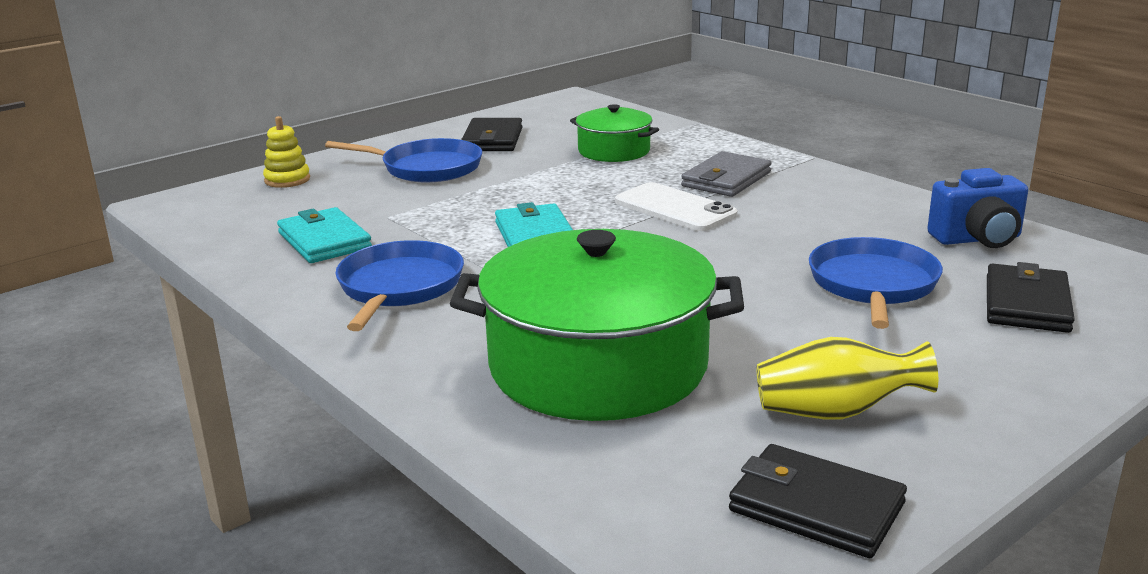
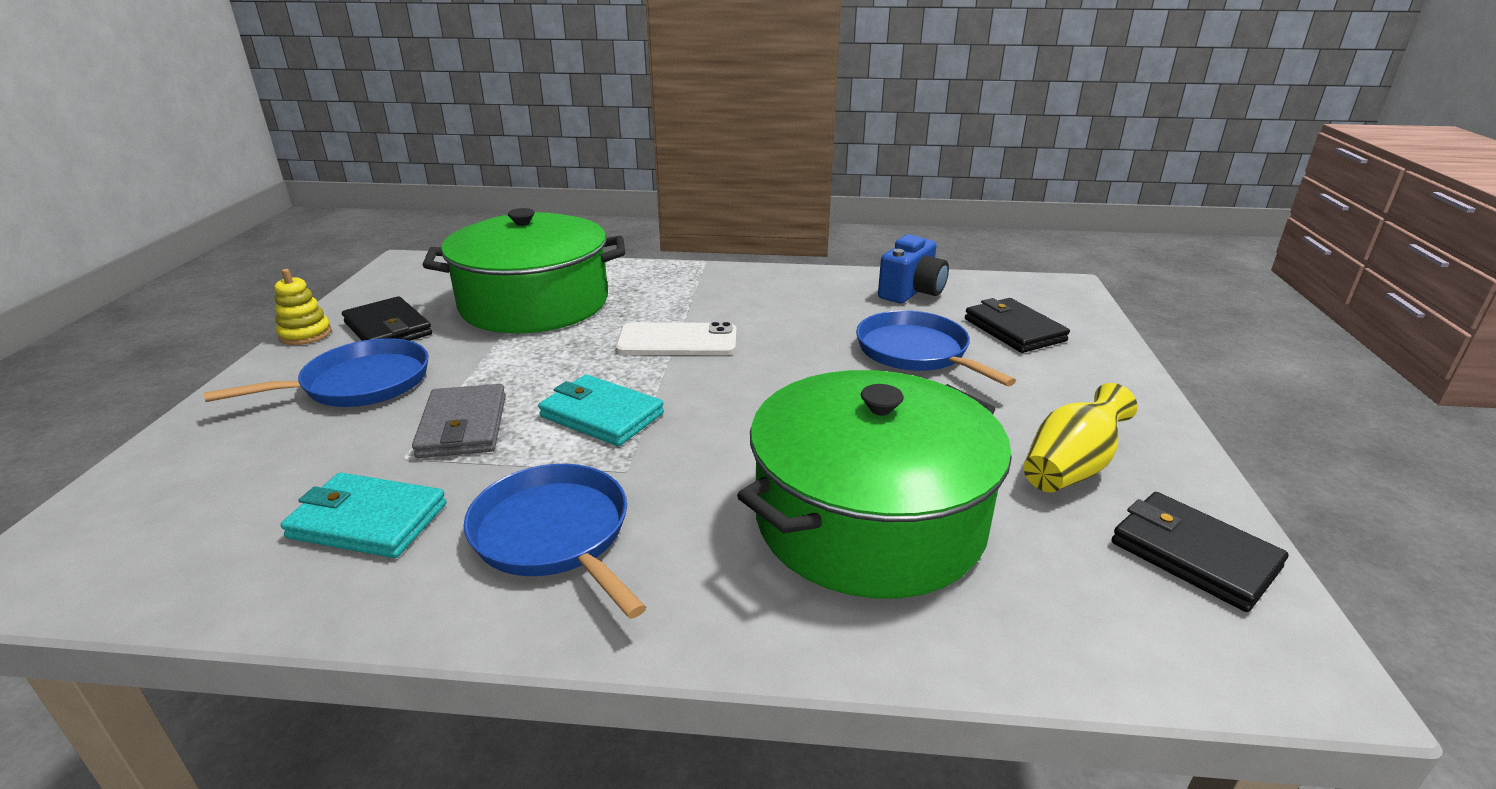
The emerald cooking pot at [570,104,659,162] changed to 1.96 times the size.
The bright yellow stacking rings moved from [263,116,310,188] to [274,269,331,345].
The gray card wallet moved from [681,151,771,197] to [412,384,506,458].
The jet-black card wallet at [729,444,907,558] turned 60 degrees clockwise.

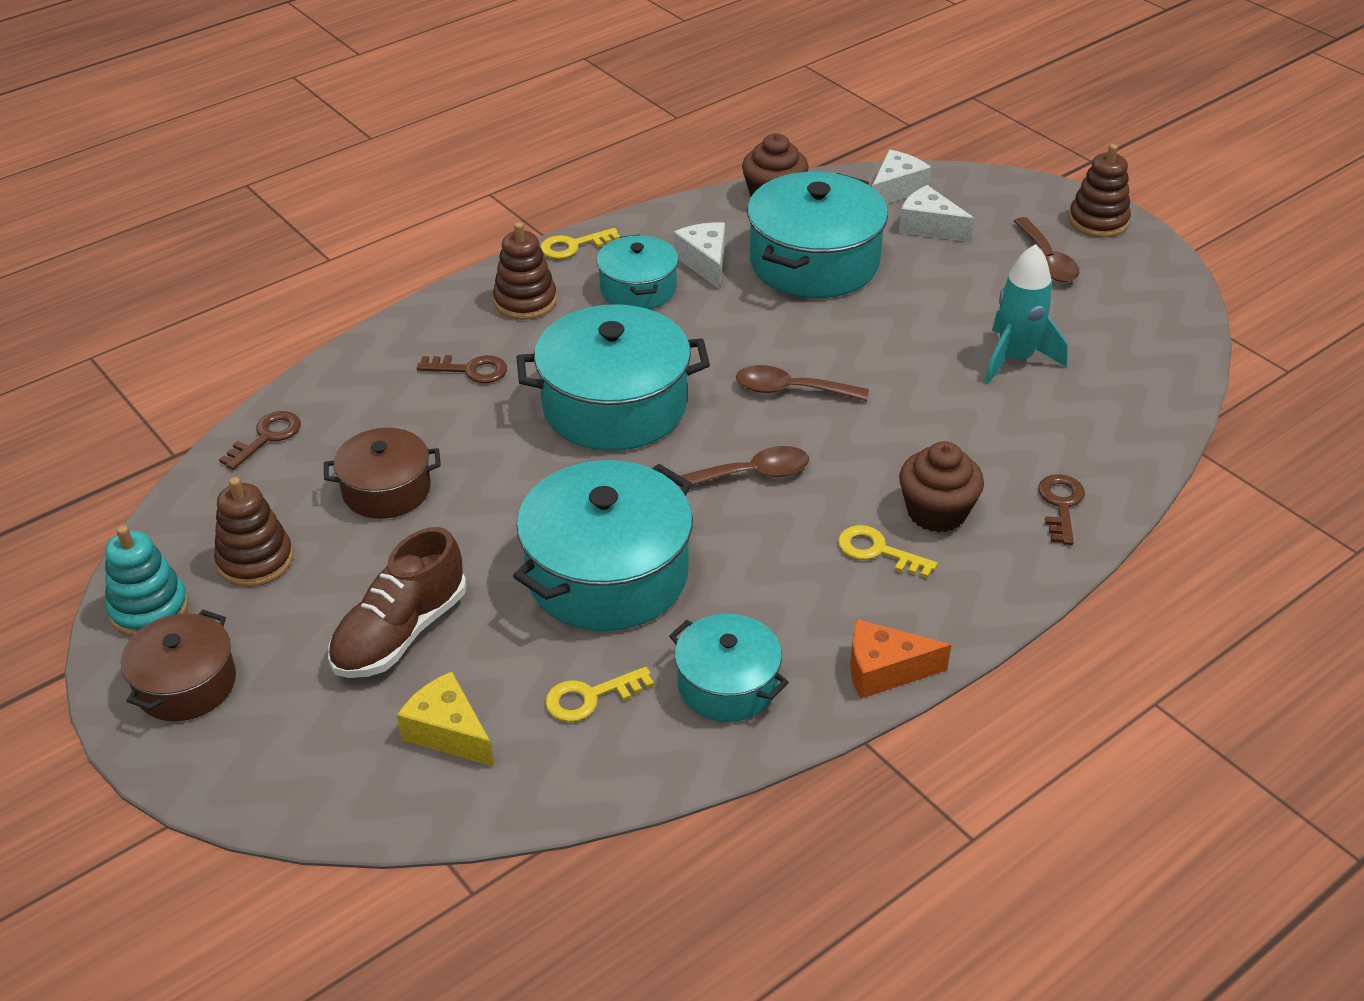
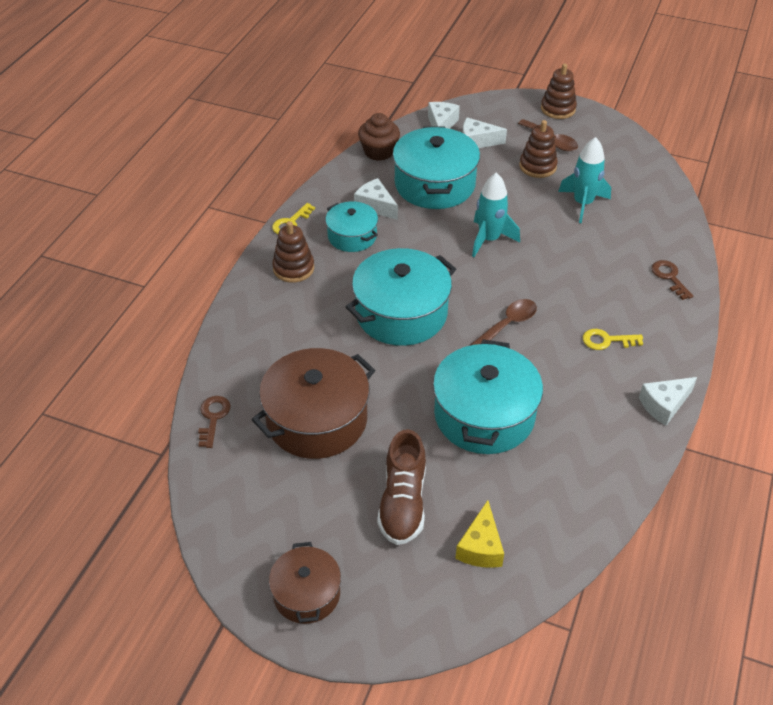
The russet latchkey at [417,355,507,383] disappeared.
The russet teaspoon at [736,365,869,401] disappeared.
The russet cooking pot at [324,428,441,519] changed to 1.73 times the size.
The russet muffin at [899,441,984,533] disappeared.
The russet stacking rings moved from [214,477,293,587] to [519,120,558,178].
The aqua stacking rings at [105,525,189,636] disappeared.
The aqua cooking pot at [669,614,789,722] disappeared.
The orange-coloured cheese wedge at [850,619,951,699] became the white cheese wedge at [639,377,697,426].
The bright yellow latchkey at [545,667,654,722] disappeared.
The bright yellow cheese wedge at [397,672,494,767] turned 90 degrees counterclockwise.
The aqua toy rocket at [472,173,520,257] appeared.

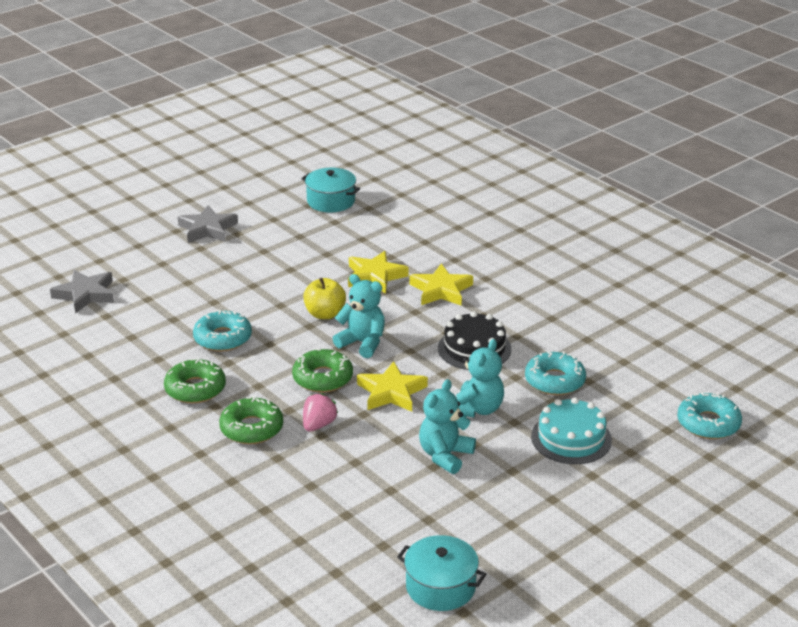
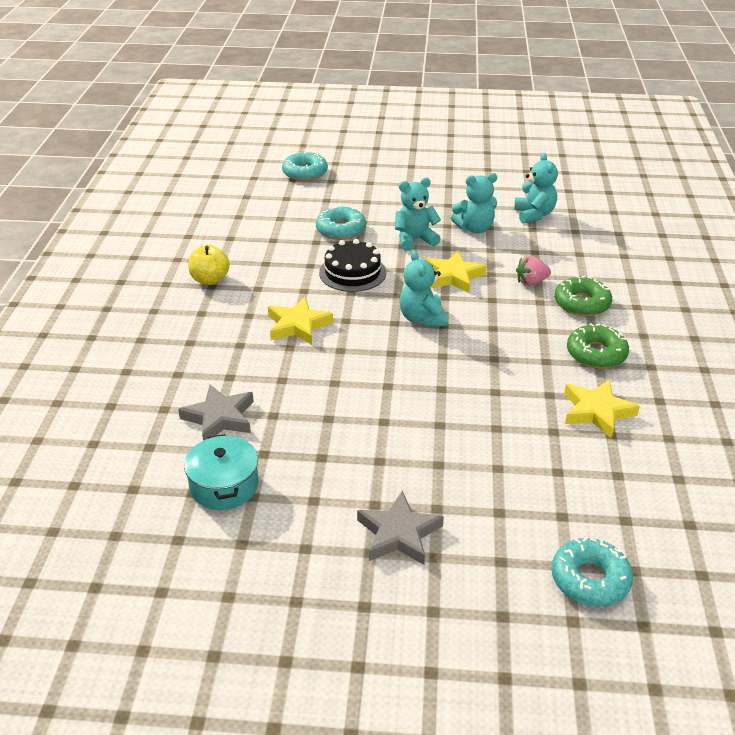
The bright yellow star shape moved from [348,251,409,294] to [564,379,640,439].
The gray star shape moved from [50,270,114,314] to [178,385,254,440].
The bright yellow apple fruit moved from [303,278,346,319] to [188,245,230,285].
The aqua donut moved from [193,309,252,352] to [552,537,633,606].
The emerald donut at [292,348,353,392] disappeared.
The aqua gateau at [531,397,612,464] disappeared.
The aqua cooking pot at [397,535,486,611] disappeared.
The aqua stuffed bear at [514,153,558,223] appeared.

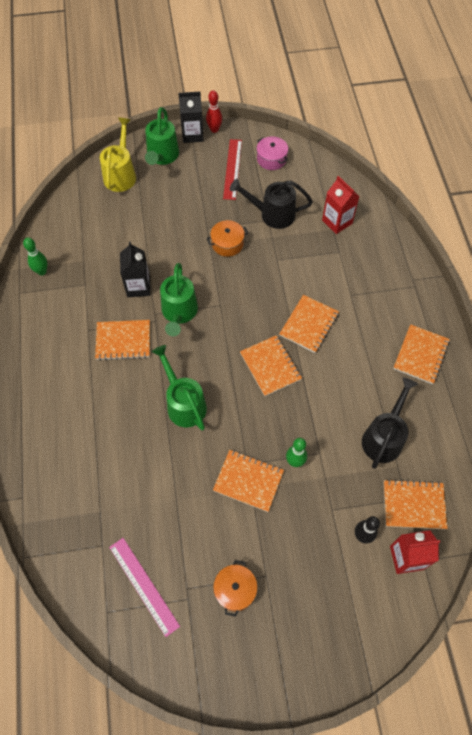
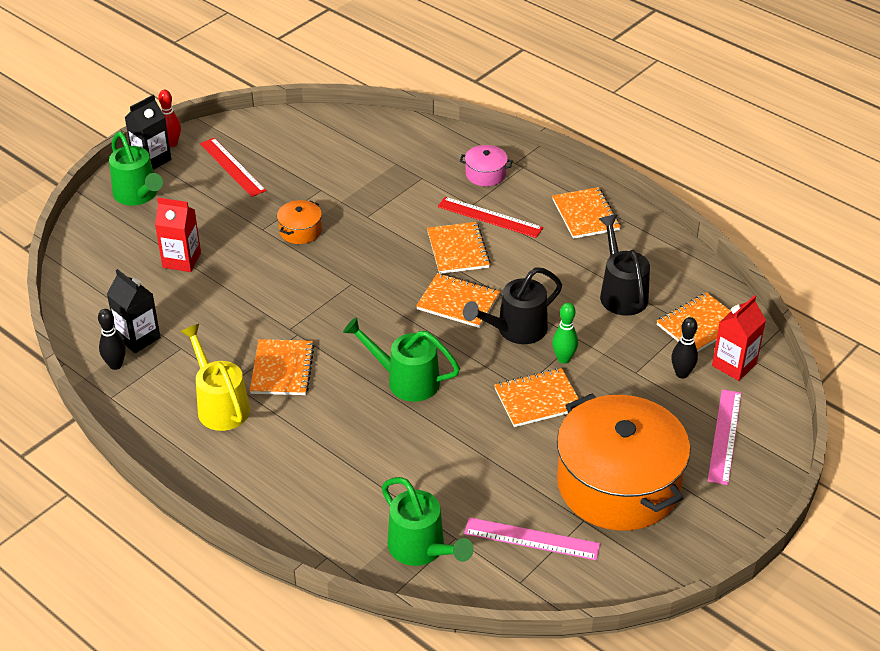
The bright yellow sprinkling can moved from [100,118,136,192] to [180,324,250,431].
The rose-pink cooking pot moved from [256,136,288,170] to [460,145,513,186].
The red juice carton moved from [322,176,360,234] to [155,198,201,272].
The jet-black sprinkling can moved from [230,179,313,229] to [463,267,562,344].
The emerald skittle at [23,237,48,276] became the jet-black skittle at [98,309,126,370].
The jet-black juice carton moved from [120,241,150,297] to [107,269,160,353].
The emerald sprinkling can moved from [160,263,198,337] to [382,477,474,566].
The orange-coloured notebook at [95,320,150,360] turned 45 degrees counterclockwise.
The orange-coloured cooking pot at [213,560,258,617] changed to 2.45 times the size.
The red measuring stick at [438,197,543,238] appeared.
The rose-pink measuring stick at [708,389,741,485] appeared.

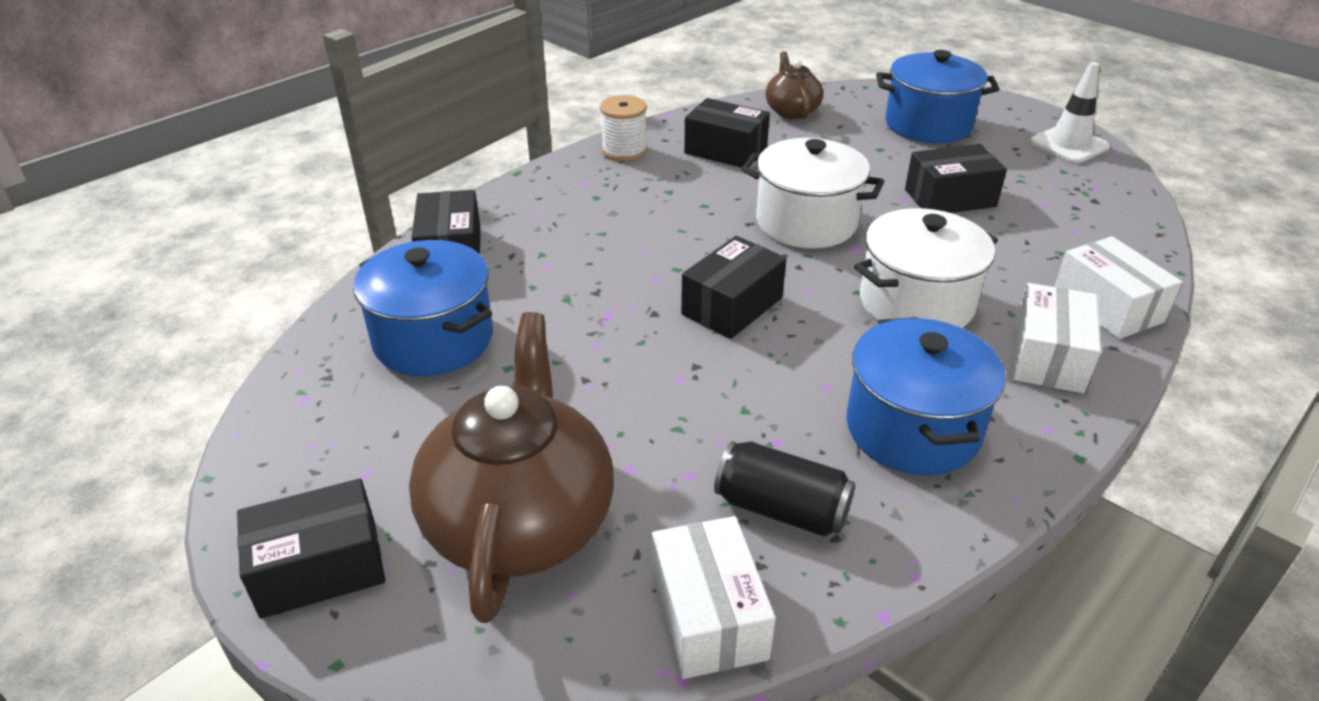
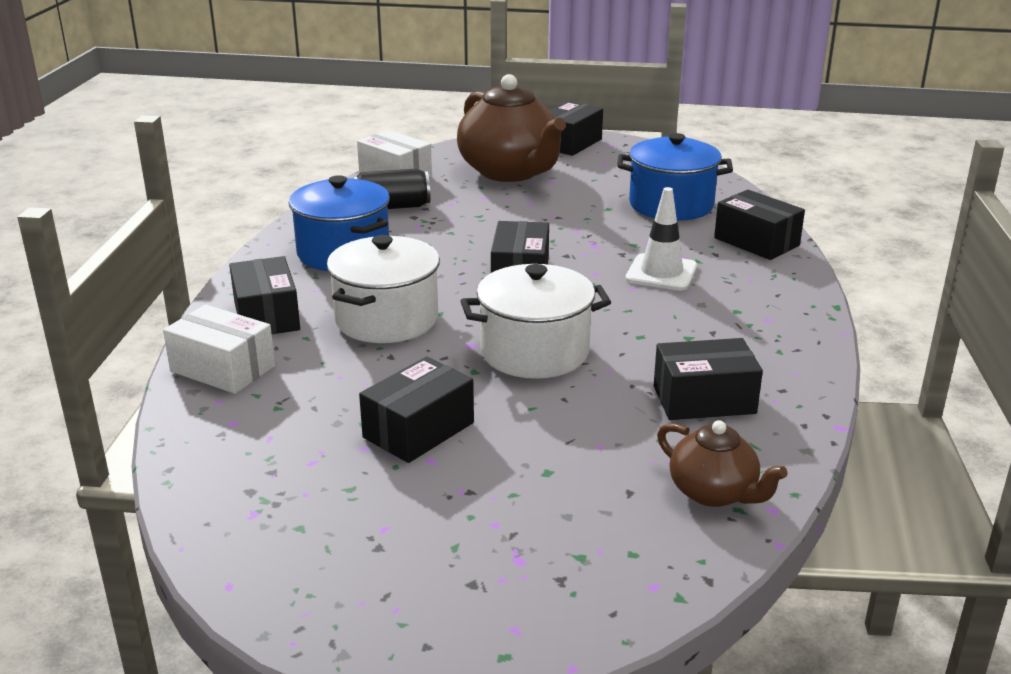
The blue cooking pot at [876,50,999,143] disappeared.
The white safety cone moved from [1030,62,1110,163] to [625,187,697,291].
The white spool at [600,95,647,161] disappeared.
The white package at [1013,283,1101,393] became the jet-black package at [229,256,300,334].

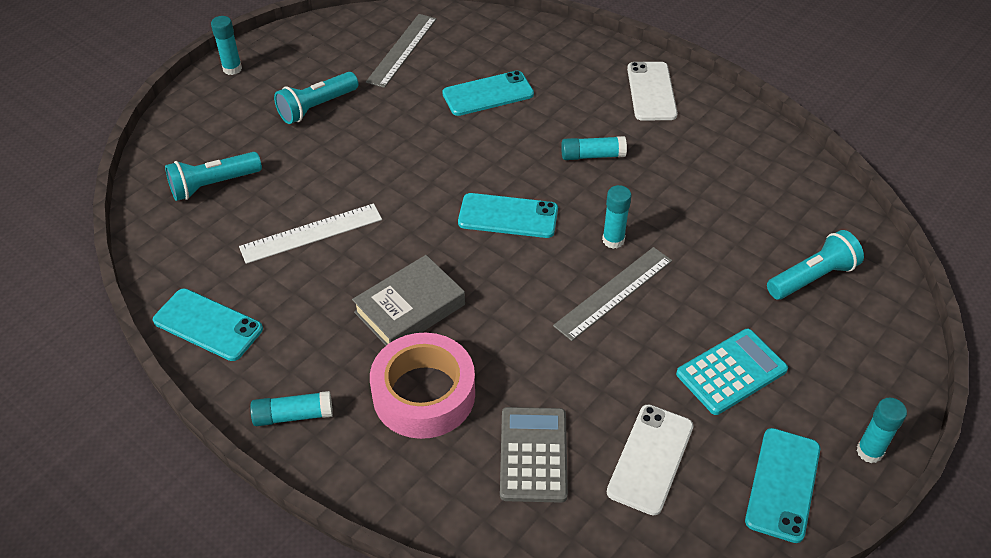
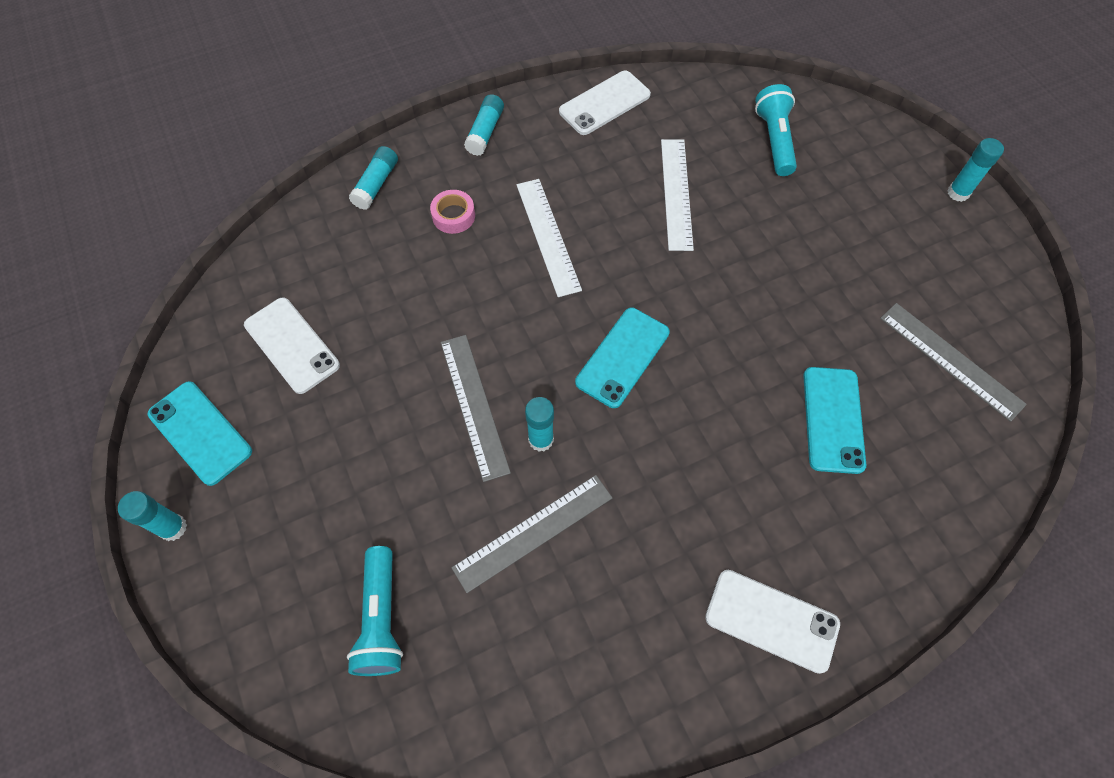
The aqua pocket torch at [274,72,358,124] disappeared.
The aqua stick of glue moved from [561,136,627,160] to [349,146,398,210].
The gray hardcover at [352,255,465,346] was replaced by the white measuring stick at [517,179,582,297].
The aqua mobile phone at [153,288,263,361] became the white mobile phone at [559,70,651,135].
The aqua adding machine at [676,329,788,415] disappeared.
The rose-pink tape at [370,333,475,439] changed to 0.48 times the size.
The gray adding machine at [500,407,568,503] disappeared.
The gray measuring stick at [451,475,612,593] appeared.

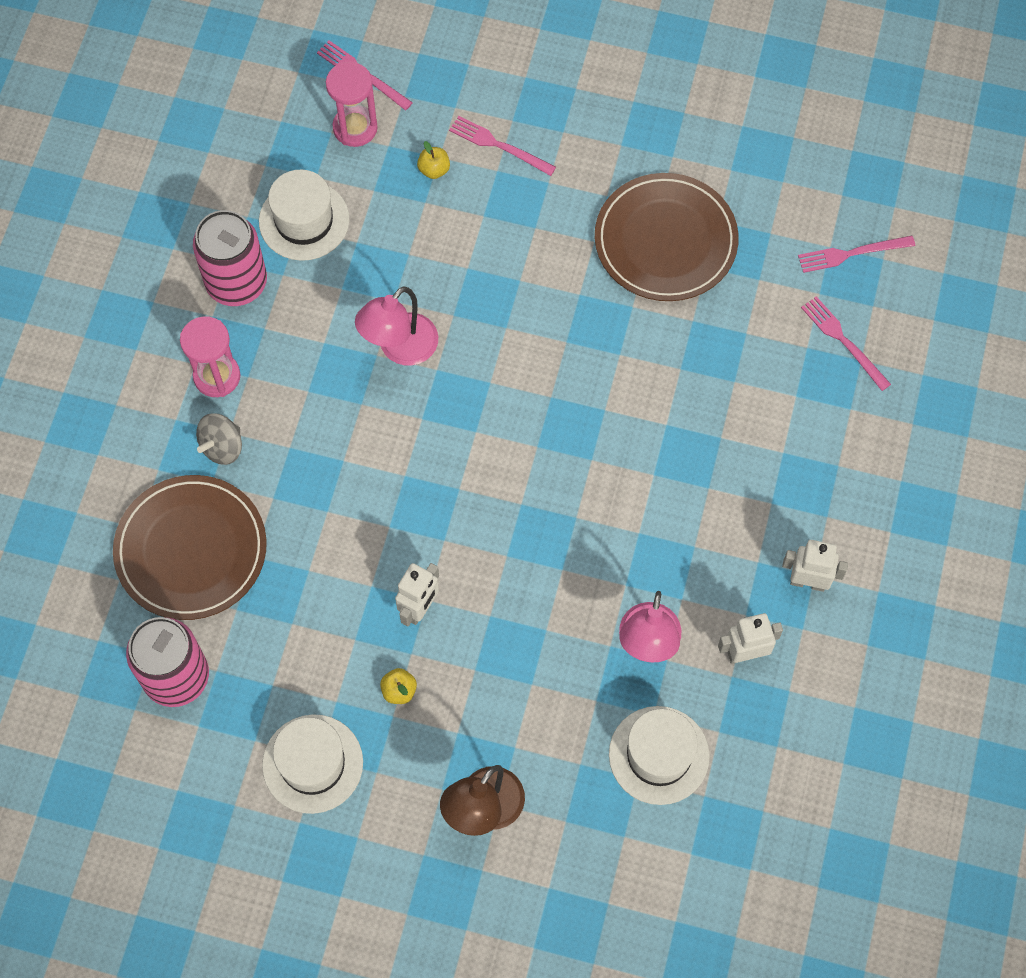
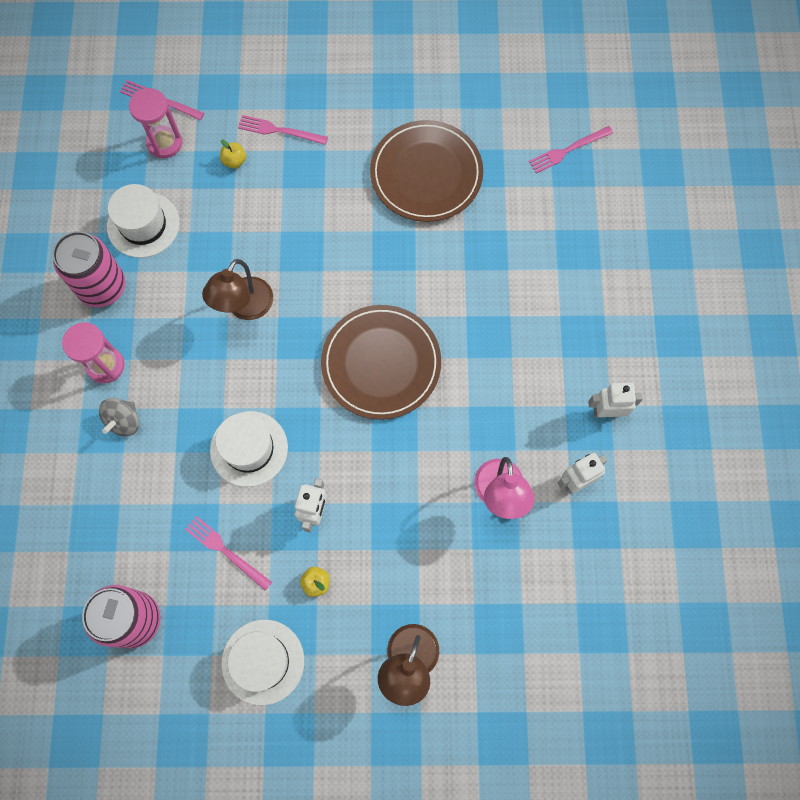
The rose-pink lamp at [355,286,438,366] became the russet lamp at [202,259,273,320].
The rose-pink fork moved from [801,296,891,391] to [185,516,272,590].
The russet plate moved from [113,475,267,620] to [321,305,441,419].
The white top hat moved from [609,706,710,805] to [210,411,288,487].

